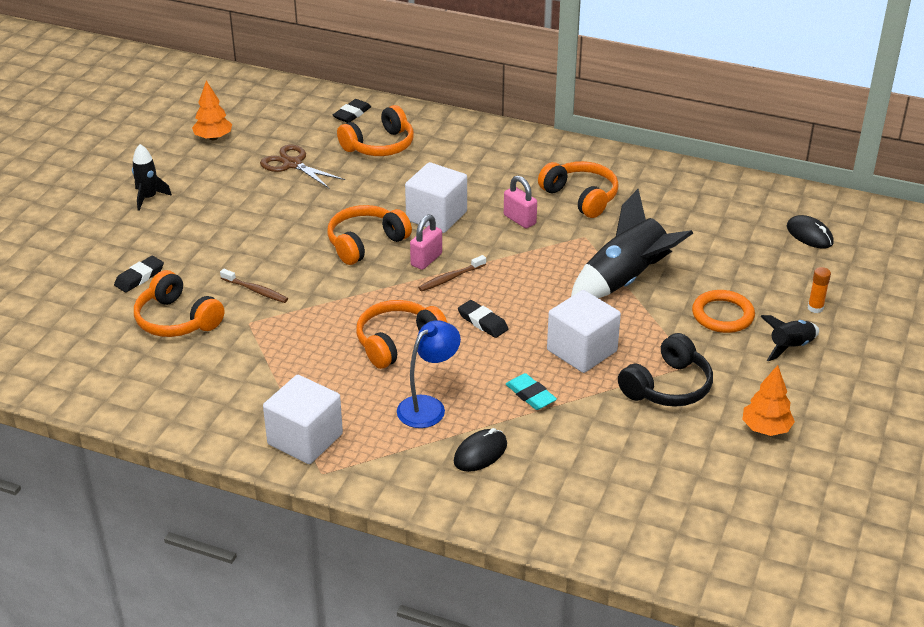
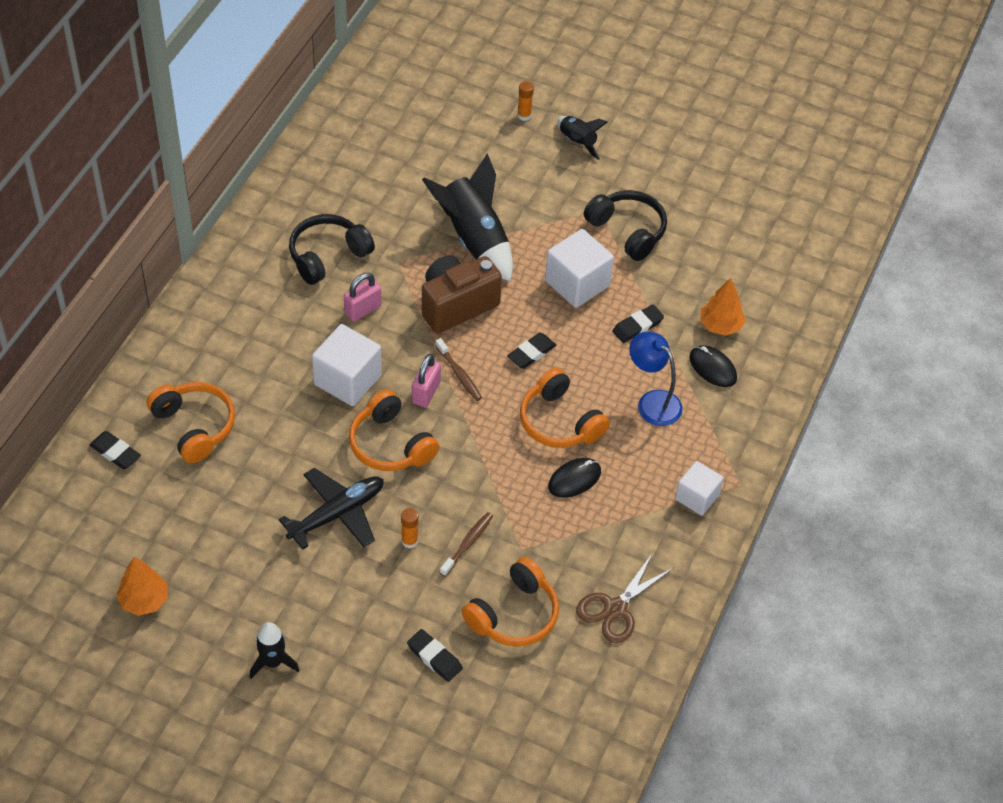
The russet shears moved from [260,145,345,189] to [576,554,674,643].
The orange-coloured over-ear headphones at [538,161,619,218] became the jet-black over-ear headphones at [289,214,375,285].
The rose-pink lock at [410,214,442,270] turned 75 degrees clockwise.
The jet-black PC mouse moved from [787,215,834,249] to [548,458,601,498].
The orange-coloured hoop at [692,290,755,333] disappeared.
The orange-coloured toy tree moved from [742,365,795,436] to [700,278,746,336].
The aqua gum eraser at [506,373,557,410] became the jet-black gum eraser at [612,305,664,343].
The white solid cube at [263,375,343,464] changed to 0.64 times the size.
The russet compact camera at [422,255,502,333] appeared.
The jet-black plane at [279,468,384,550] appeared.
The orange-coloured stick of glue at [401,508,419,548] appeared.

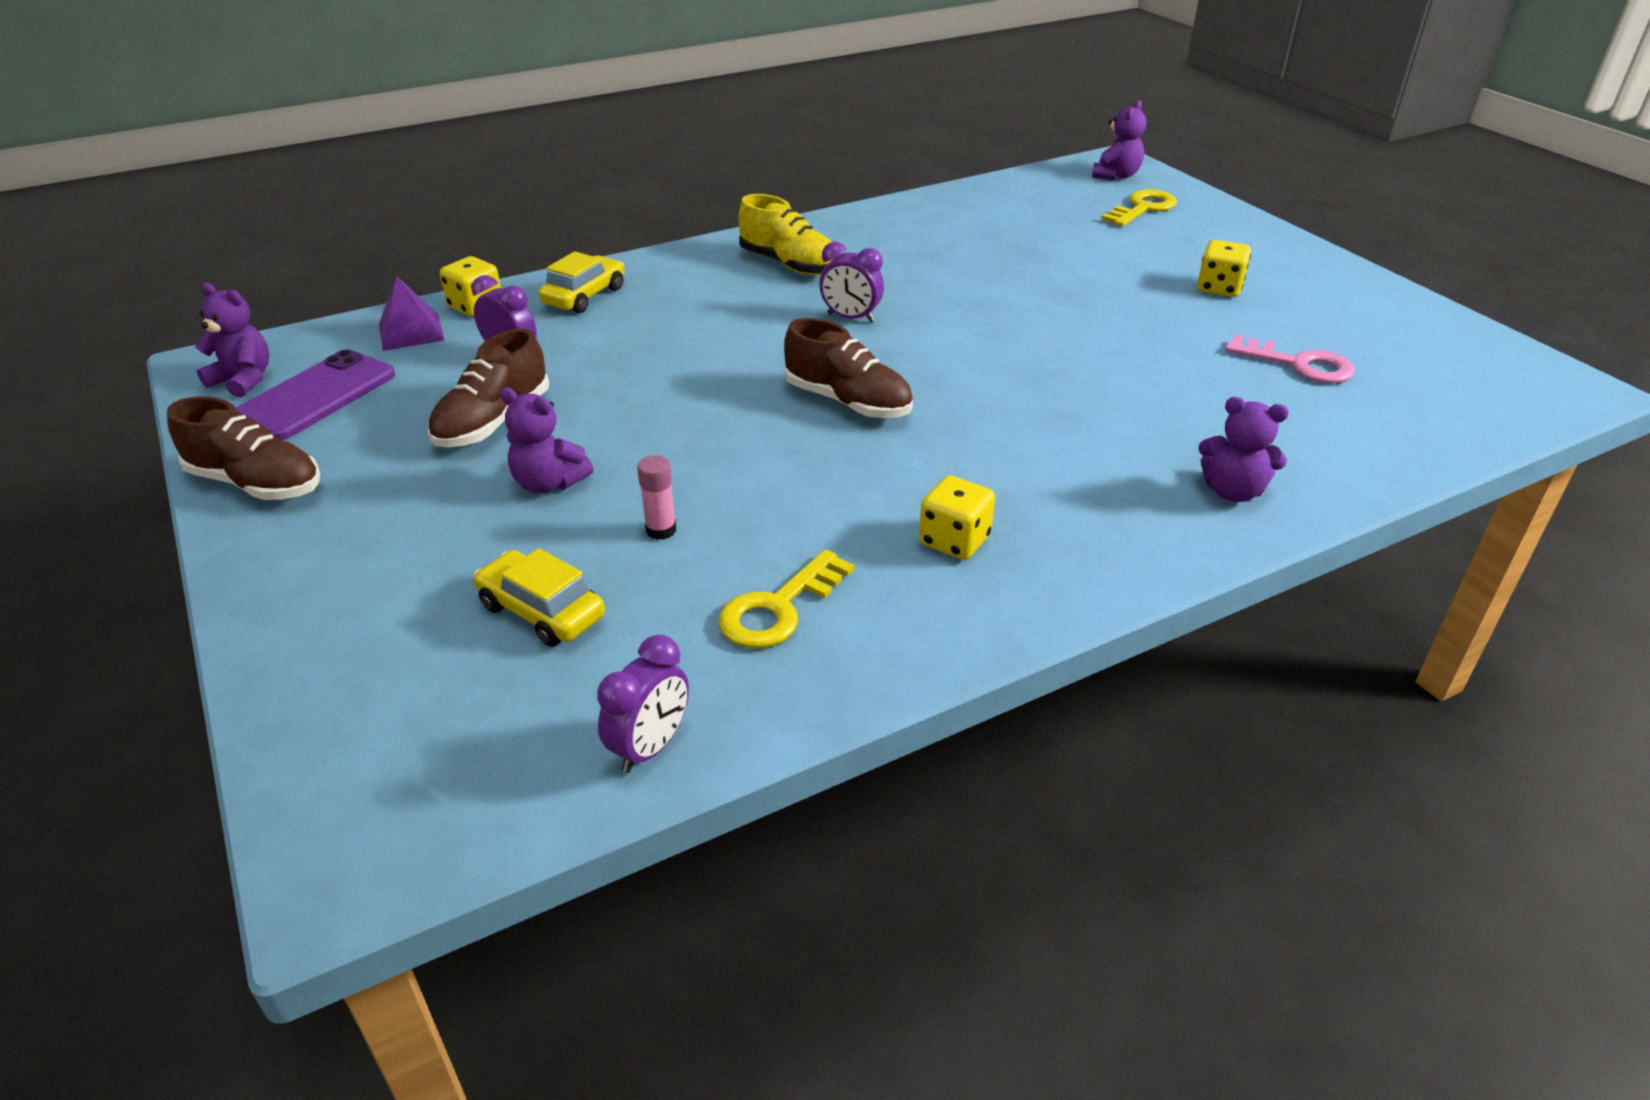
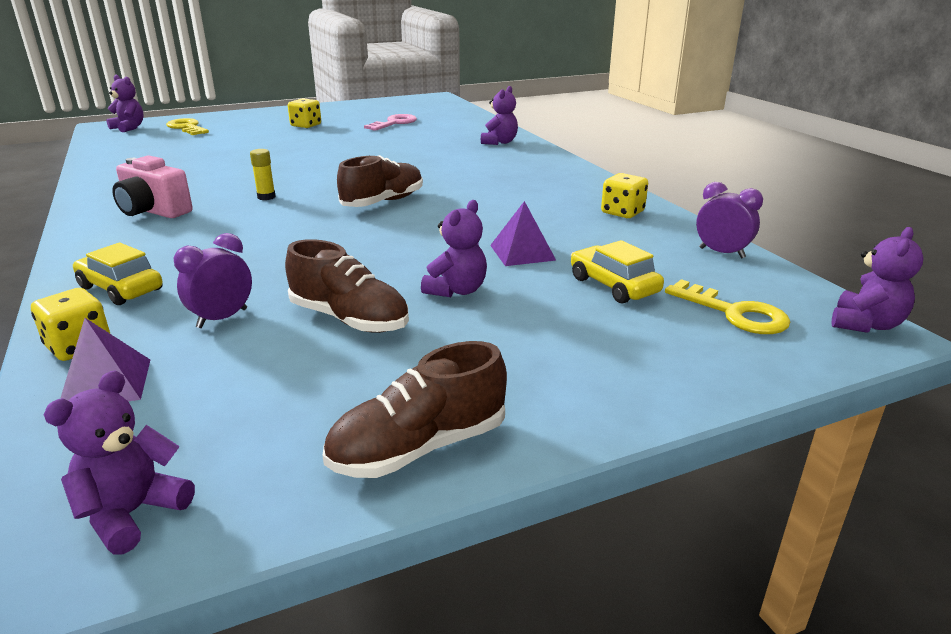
The bright yellow sneaker at [738,194,831,275] was replaced by the rose-pink compact camera at [112,155,193,218].
The violet bedside clock at [819,242,884,323] was replaced by the bright yellow stick of glue at [250,149,276,200].
The violet mobile phone at [236,349,395,440] disappeared.
The russet sneaker at [167,396,320,500] turned 150 degrees counterclockwise.
The rose-pink stick of glue at [637,455,676,540] was replaced by the violet pyramid shape at [490,201,556,266].
The bright yellow game die moved from [919,475,995,560] to [601,173,648,218].
The bright yellow toy car at [473,548,605,647] turned 105 degrees clockwise.
The bright yellow latchkey moved from [719,549,854,648] to [665,279,790,334].
The violet stuffed bear at [831,227,923,333] appeared.

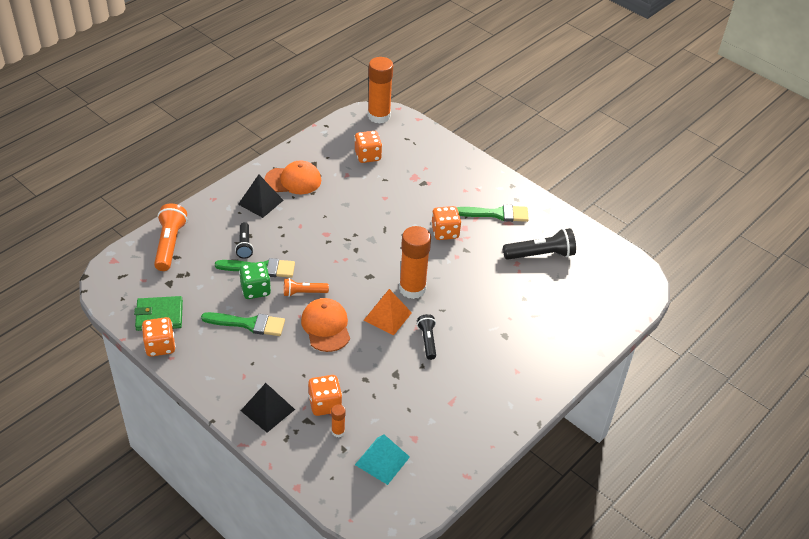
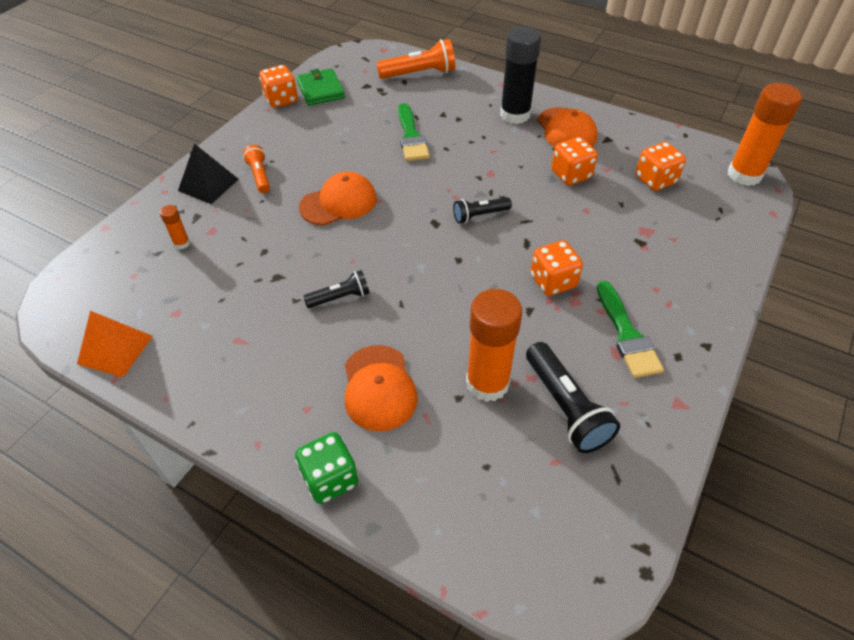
The jet-black pyramid shape at [238,175,284,218] was replaced by the jet-black stick of glue at [500,27,541,124].
The jet-black pocket torch moved from [235,222,254,259] to [453,197,512,223].
The orange-coloured stick of glue moved from [399,226,431,299] to [466,289,522,402].
The emerald game die moved from [239,262,271,299] to [295,432,358,504].
The orange-coloured pocket torch moved from [284,278,329,297] to [243,145,270,193].
The orange-coloured pyramid shape moved from [363,289,412,335] to [77,311,153,377].
The emerald paint brush at [201,312,285,336] disappeared.
The orange-coloured game die moved from [308,375,342,416] to [551,137,598,185].
The aqua pyramid shape at [355,434,410,485] disappeared.
The orange-coloured peaked cap at [345,345,418,431] appeared.

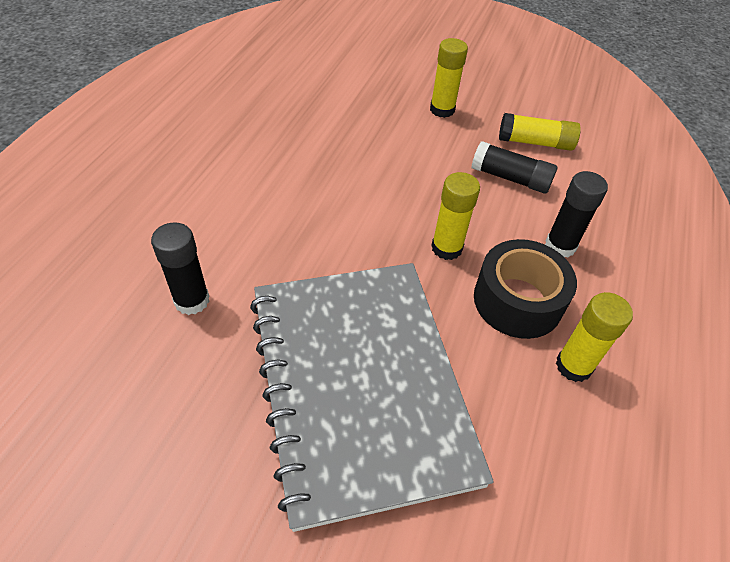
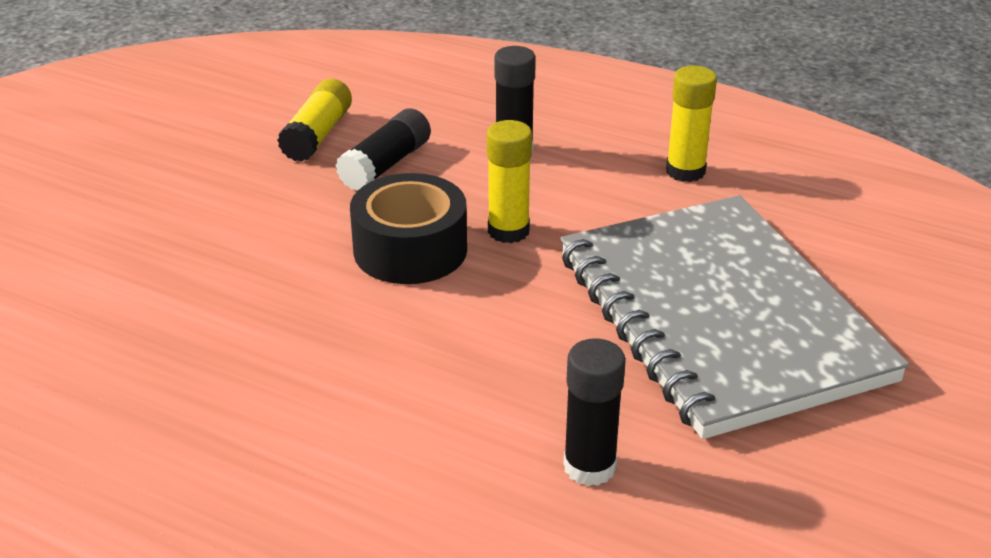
The bright yellow stick of glue at [430,38,468,118] disappeared.
The jet-black tape moved from [474,239,577,339] to [350,173,467,284].
The gray notebook at [250,263,494,532] turned 75 degrees clockwise.

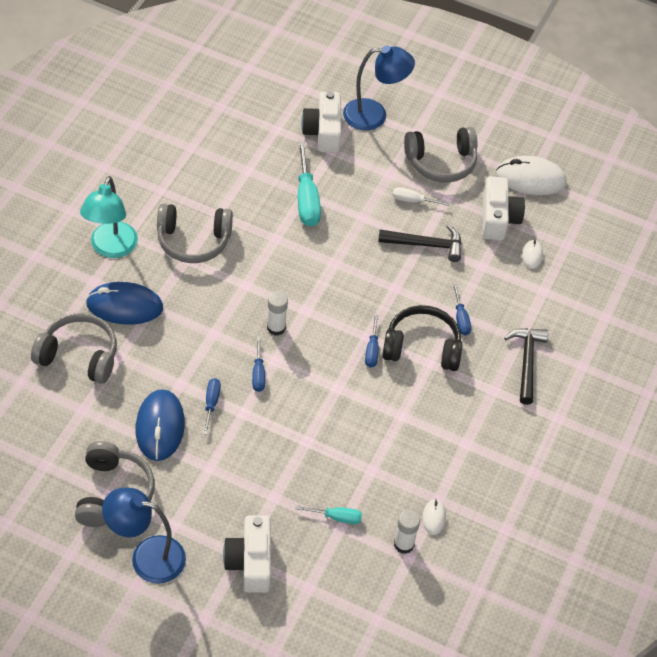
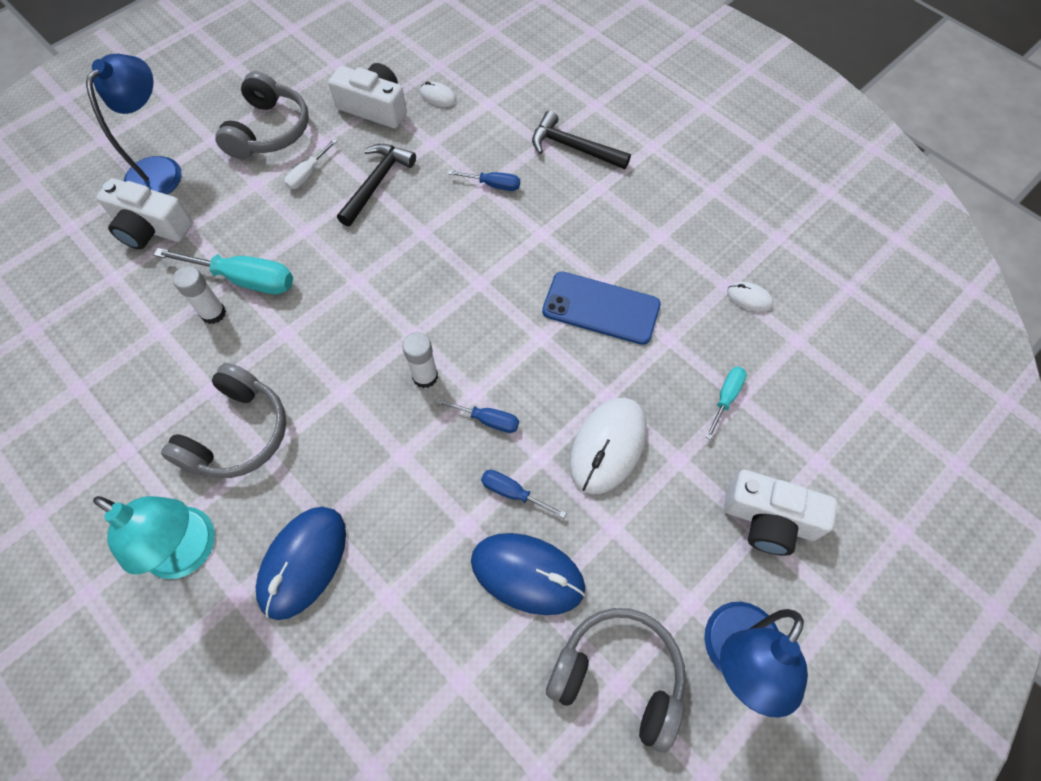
The white PC mouse moved from [496,156,567,195] to [569,397,647,494].
The jet-black over-ear headphones at [382,305,463,371] disappeared.
The gray over-ear headphones at [31,313,117,384] disappeared.
The blue flat screwdriver at [365,315,379,368] disappeared.
The white stick of glue moved from [394,510,420,554] to [173,266,226,324].
The blue mobile phone at [542,271,661,345] appeared.

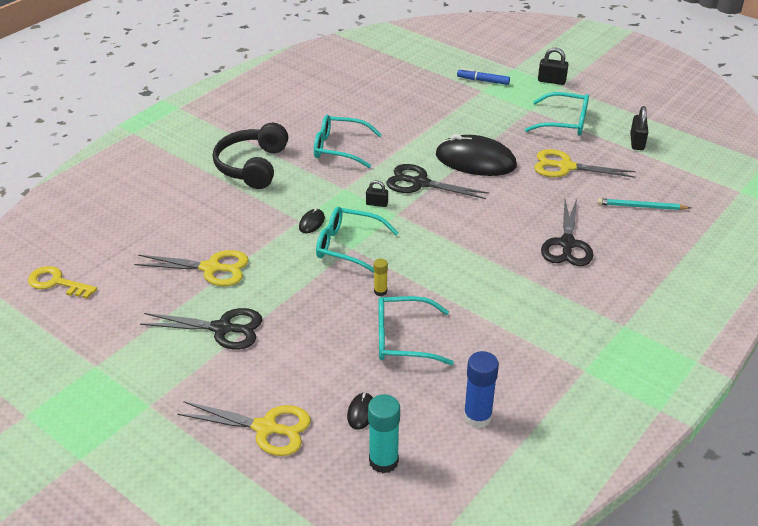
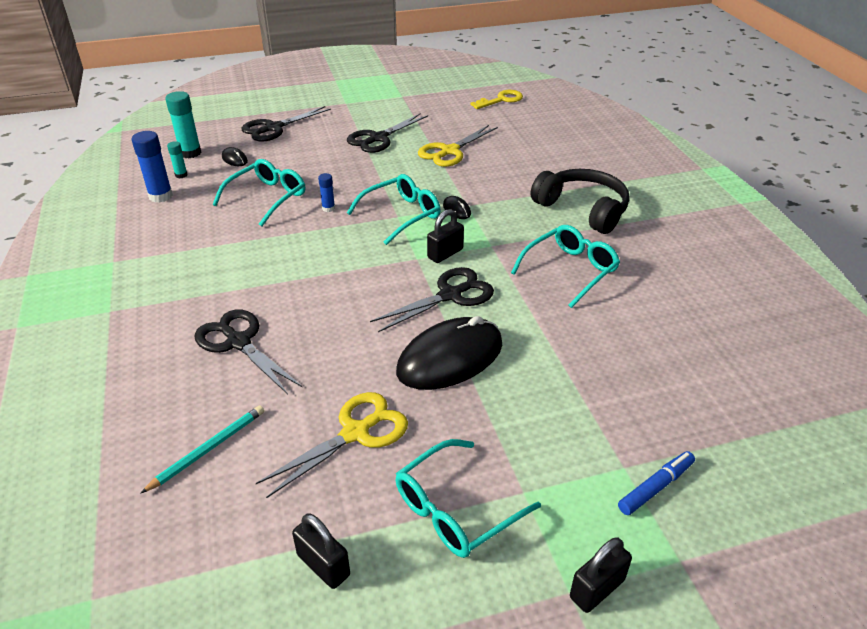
The jet-black lock at [366,180,388,207] changed to 1.52 times the size.
The bright yellow stick of glue at [374,259,388,296] became the blue stick of glue at [318,173,335,212].
The bright yellow shears at [177,401,311,456] became the jet-black shears at [241,106,331,142].
The aqua stick of glue at [167,141,187,178] appeared.

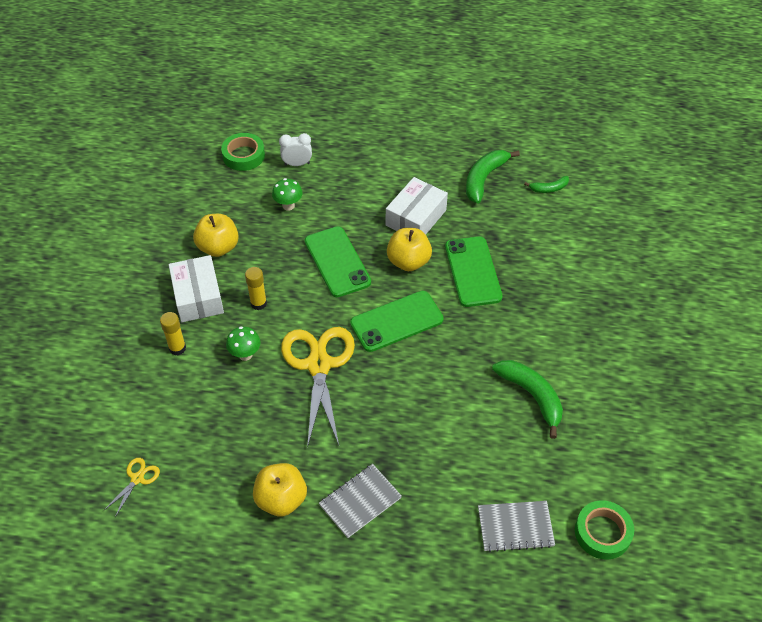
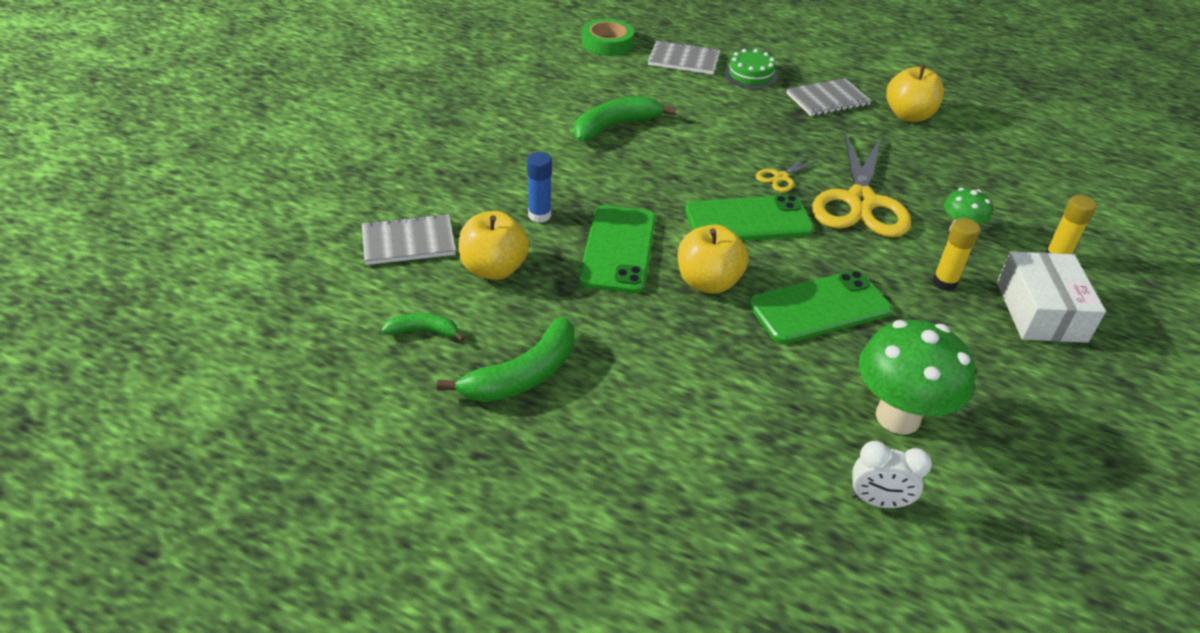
The emerald tape at [221,133,265,171] disappeared.
The white package at [386,177,448,235] disappeared.
The emerald fungus at [272,178,303,211] changed to 1.89 times the size.
The bright yellow apple fruit moved from [193,214,239,257] to [459,211,529,280].
The emerald mobile phone at [305,226,371,297] turned 75 degrees clockwise.
The emerald toy banana at [492,360,563,439] turned 75 degrees clockwise.
The bright yellow shears moved from [103,458,160,517] to [756,155,819,192].
The emerald gateau at [724,49,777,89] appeared.
The blue stick of glue at [527,152,552,223] appeared.
The gray notebook at [362,214,456,265] appeared.

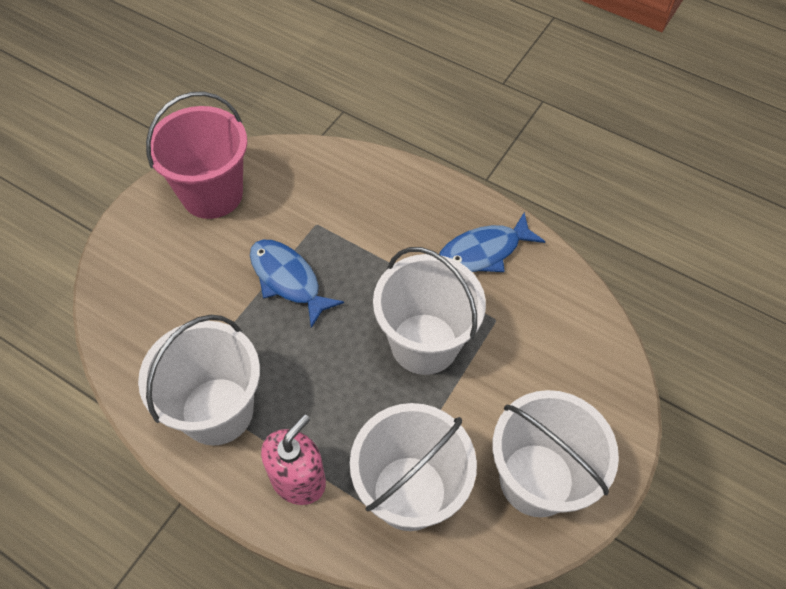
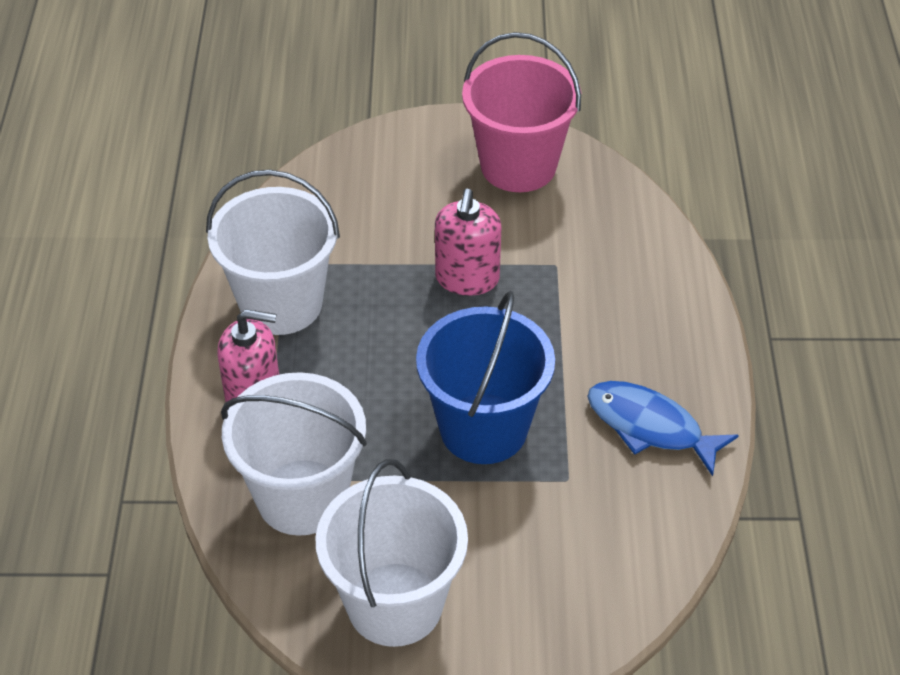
The blue toy fish at [250,240,344,328] was replaced by the rose-pink soap dispenser at [435,189,501,296].
The white bucket at [373,247,486,375] became the blue bucket at [416,291,555,464].

